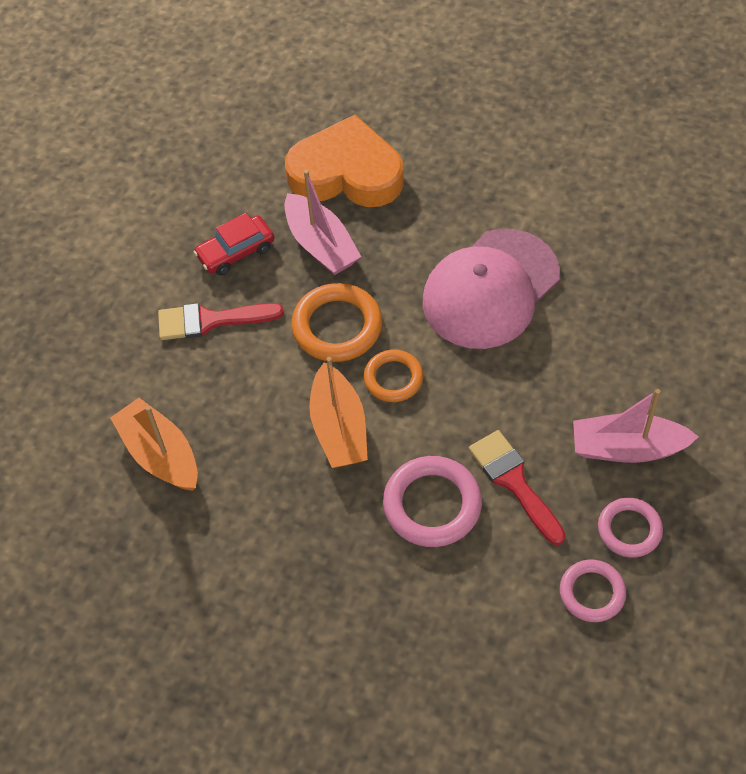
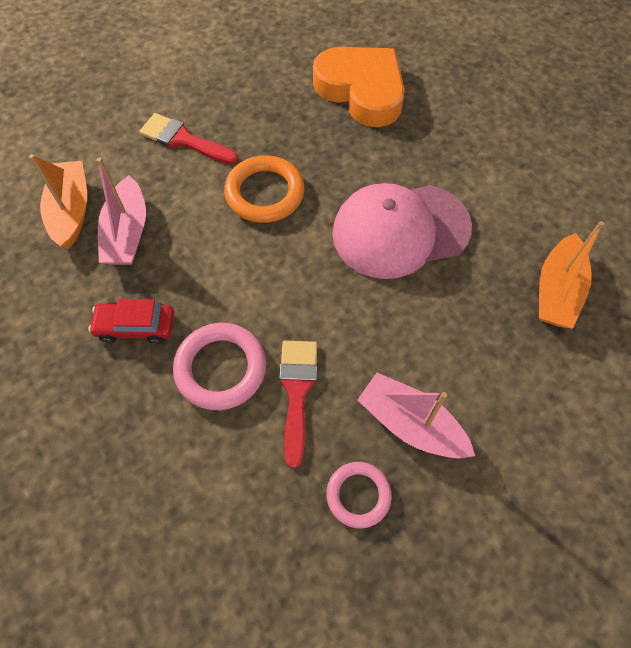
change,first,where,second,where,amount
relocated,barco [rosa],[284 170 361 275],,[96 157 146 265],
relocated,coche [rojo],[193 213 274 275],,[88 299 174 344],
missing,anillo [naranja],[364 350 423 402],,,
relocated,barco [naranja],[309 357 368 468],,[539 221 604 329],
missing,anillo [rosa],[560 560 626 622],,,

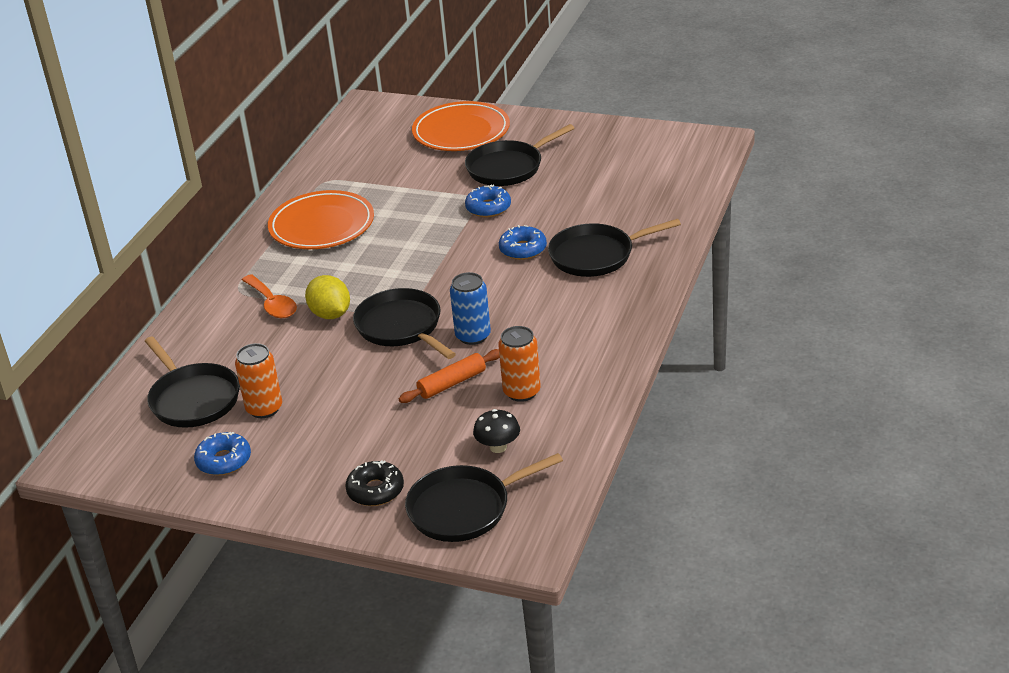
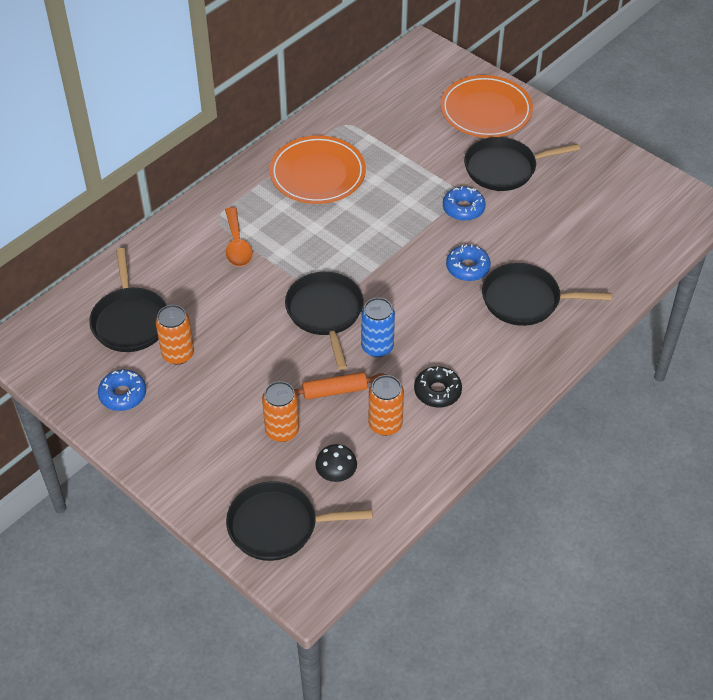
change,first,where,second,where,amount
missing,limón [amarillo],[305 275 350 319],,,
relocated,rosquilla [negro],[345 460 404 506],,[414 366 462 408],
appeared,,,lata [naranja],[262 381 299 442],

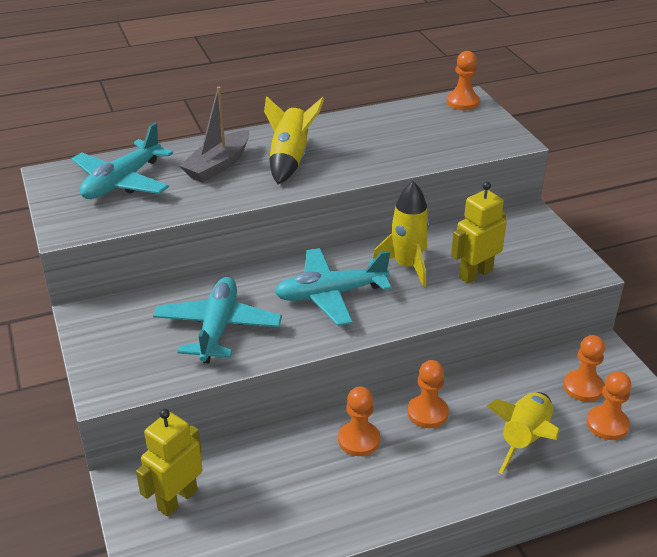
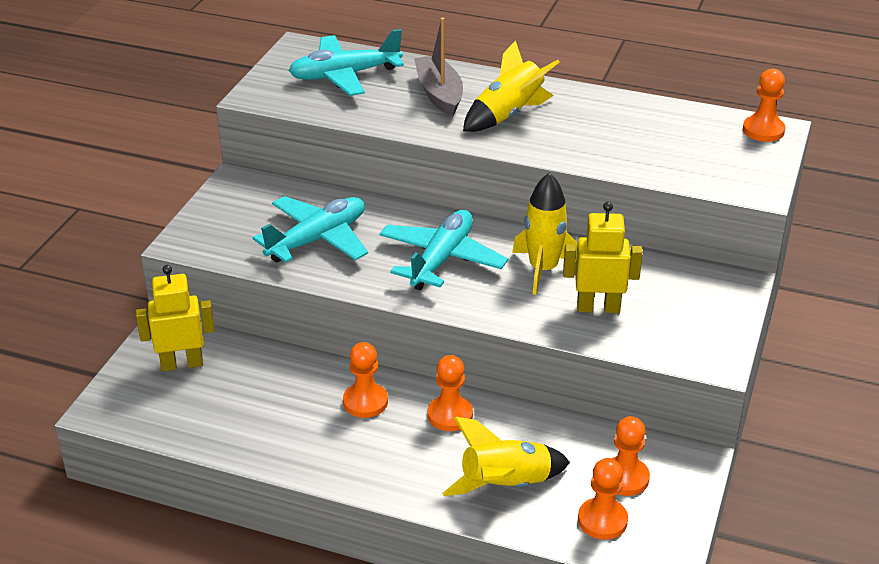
change,first,where,second,where,amount
spun,barco [gris],[179 87 249 183],,[414 18 463 117],90 degrees clockwise
spun,avión [turquesa],[275 248 392 326],,[379 210 508 290],90 degrees clockwise

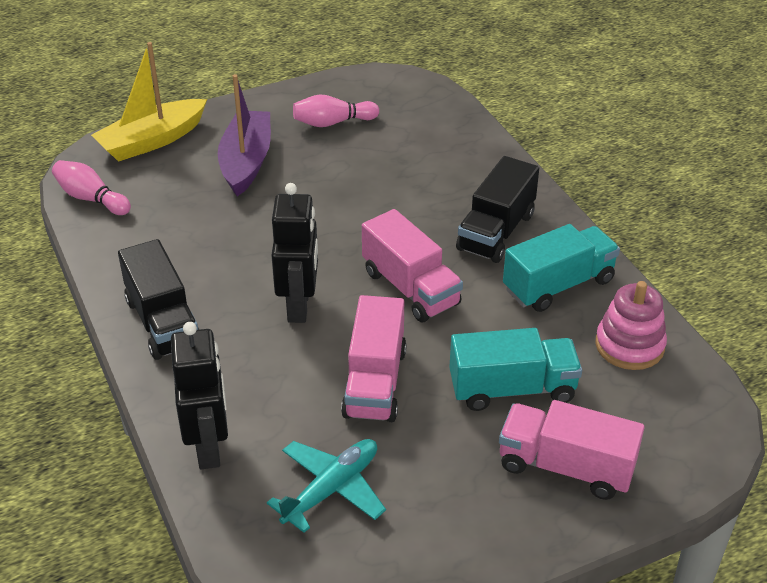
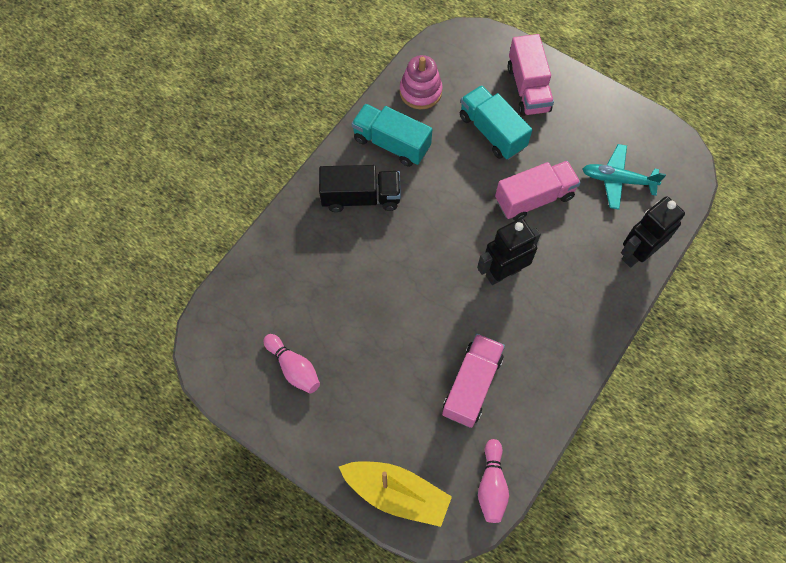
change,first,where,second,where,amount
missing,barco [morado],[218 74 271 196],,,
relocated,camión [rosa],[362 209 463 322],,[442 334 505 428],
missing,camión [negro],[118 239 200 360],,,

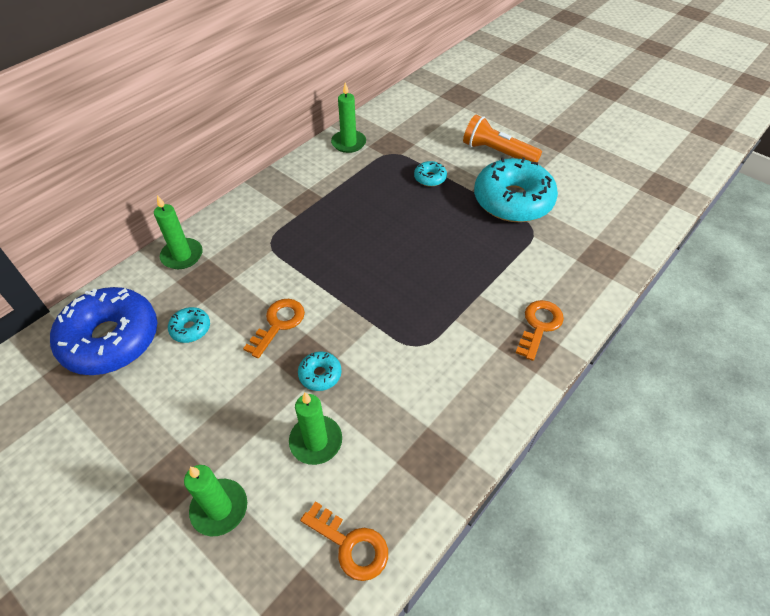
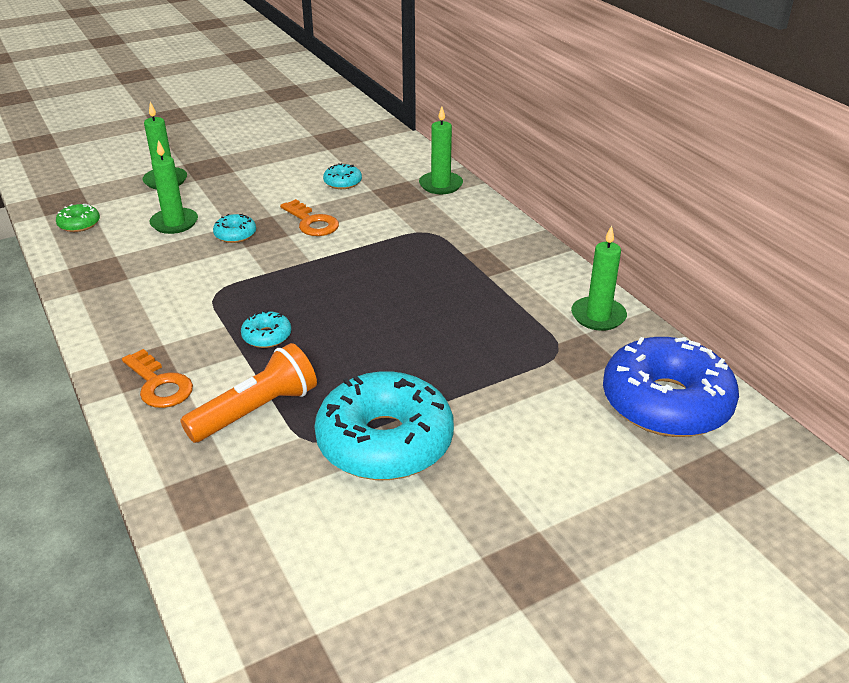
change,first,where,second,where,amount
relocated,lámpara de mano [naranja],[463 115 542 162],,[180 343 317 443],
relocated,rosquilla [turquesa],[414 161 447 187],,[241 310 291 348],
relocated,rosquilla [azul],[50 287 157 375],,[603 337 739 437],
exchanged,llave [naranja],[300 501 388 581],rosquilla [verde],[56 204 100 232],

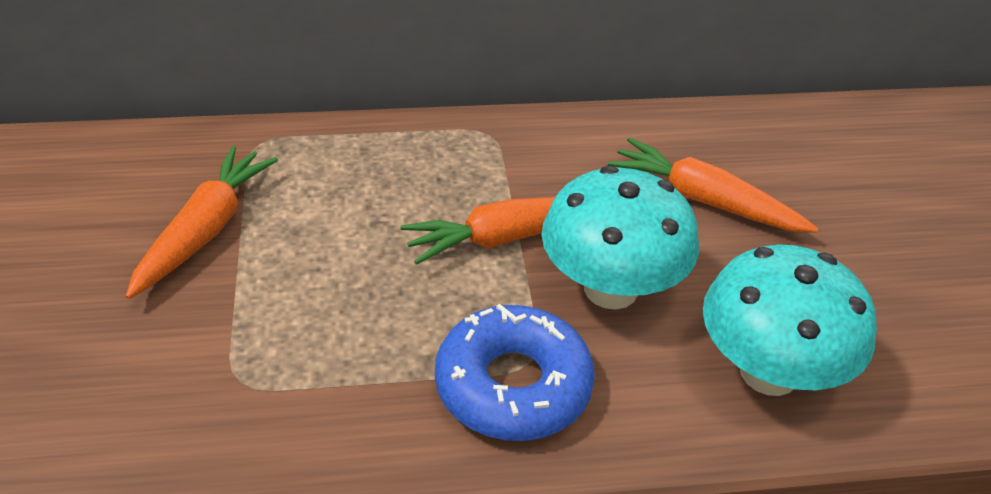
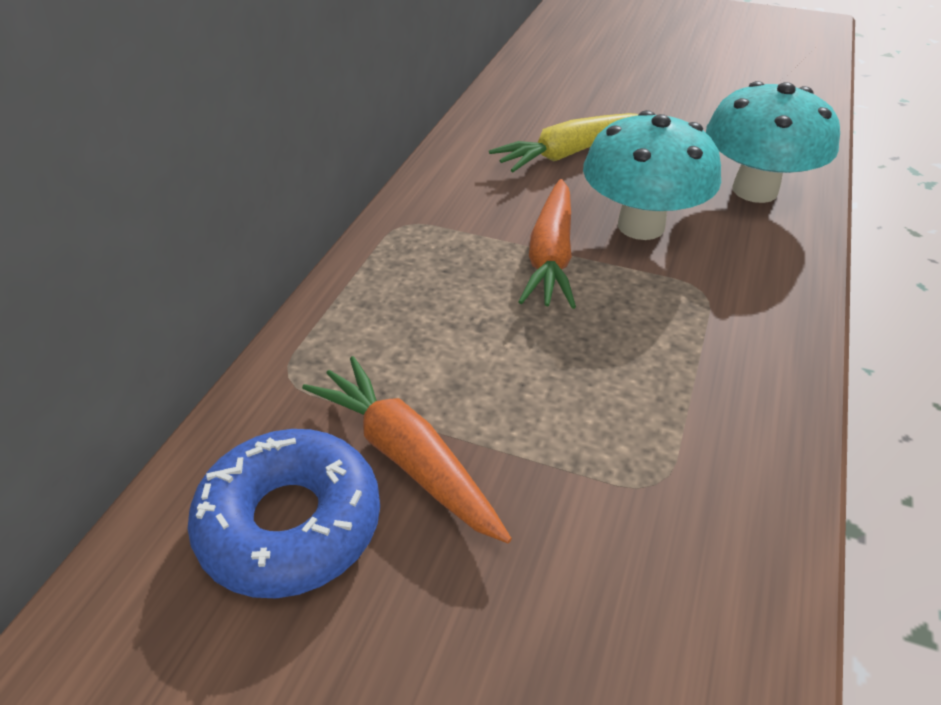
change,first,where,second,where,amount
colour,zanahoria [naranja],[608 137 818 232],zanahoria [amarillo],[489 113 638 172],
relocated,rosquilla [azul],[435 304 595 441],,[187 429 380 598],

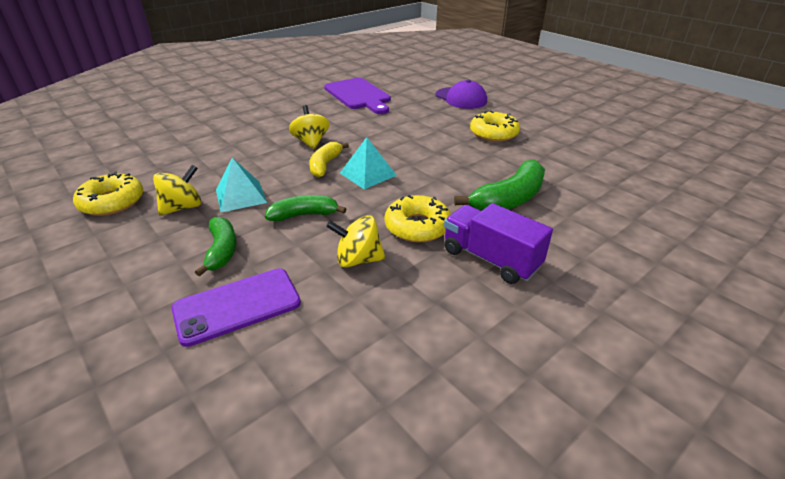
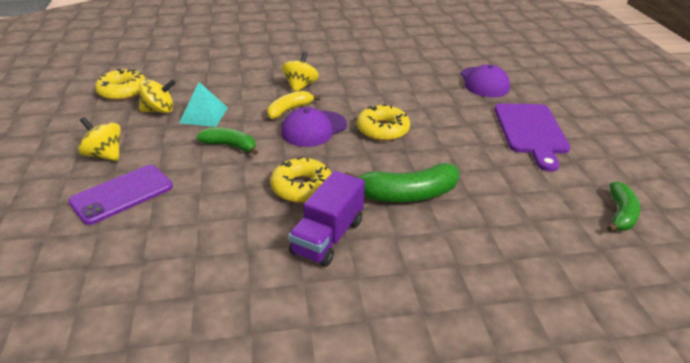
change,first,where,second,where,amount
relocated,tabla de cortar [morado],[324 78 391 114],,[494 103 570 172],
relocated,rosquilla [amarillo],[470 111 520 142],,[357 104 410 141],
exchanged,pirámide [turquesa],[340 137 397 189],gorra [morado],[281 107 347 147],
spun,camión [morado],[444 203 553 284],,[289 171 365 267],135 degrees counterclockwise
relocated,peonza [amarillo],[326 215 386 268],,[78 117 121 161],
relocated,plátano [verde],[195 217 236 277],,[607 182 640 232],
spun,móvil [morado],[171 268 301 347],,[68 165 173 225],45 degrees counterclockwise

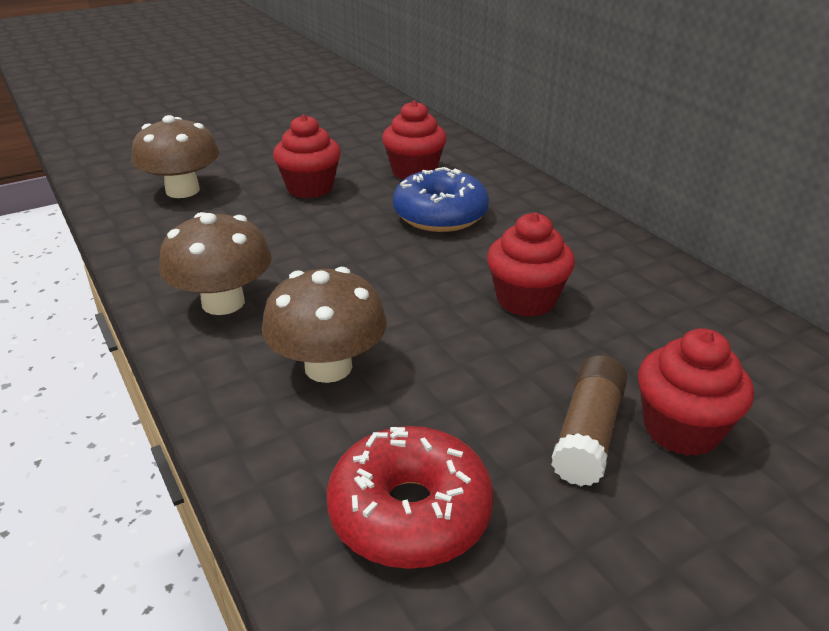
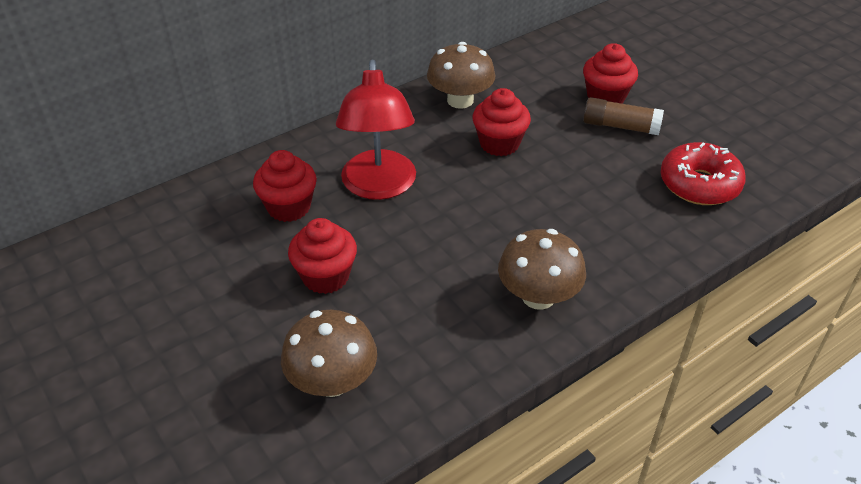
change,first,where,second,where,amount
exchanged,rosquilla [azul],[393 167 489 232],lámpara [rojo],[336 60 416 200],
relocated,seta [marrón],[262 267 387 383],,[427 42 496 109],

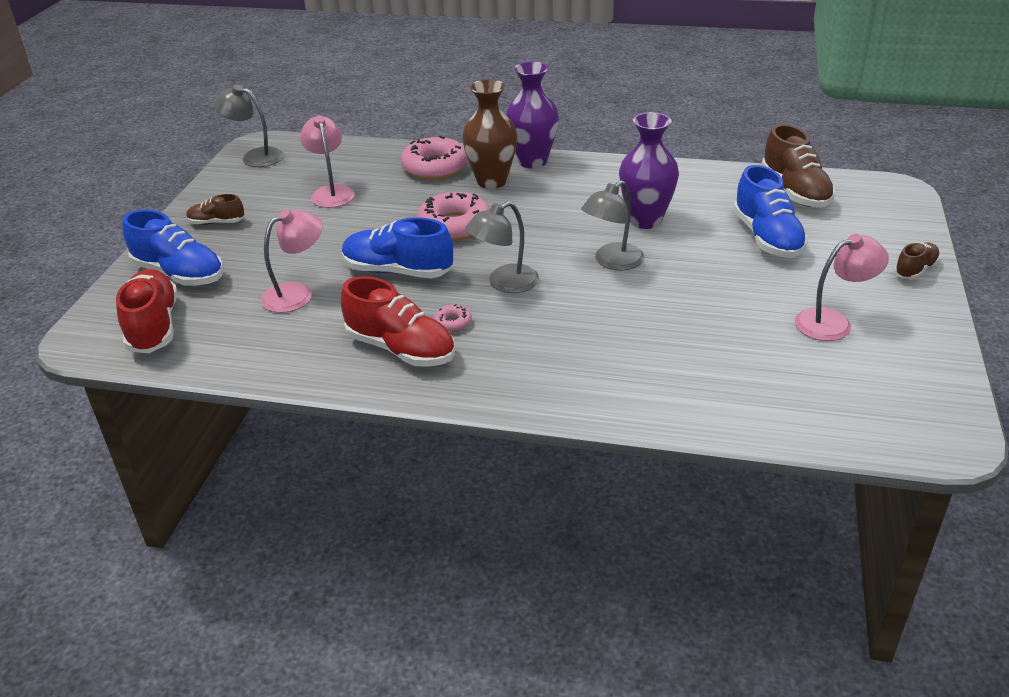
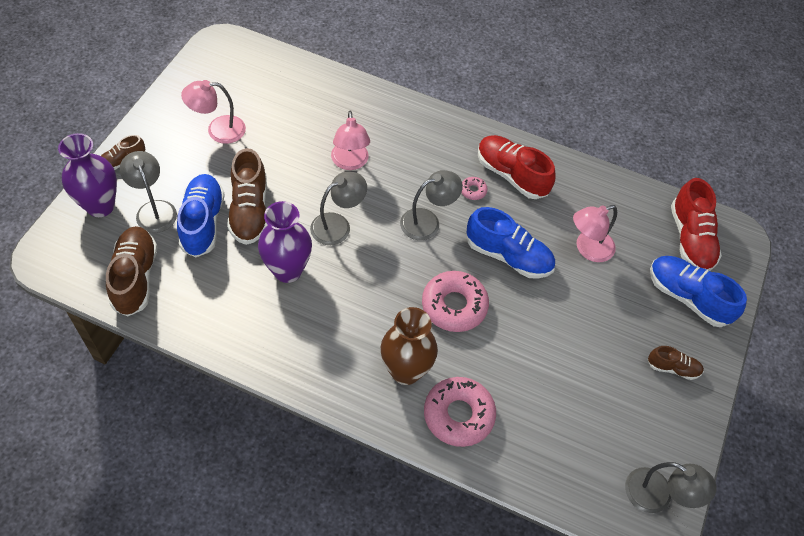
change,first,where,second,where,amount
relocated,florero [morado],[506 62 559 168],,[58 133 117 217],
relocated,lámpara [rosa],[300 115 355 208],,[331 111 370 170],
appeared,,,zapato [marrón],[227 148 268 245],
appeared,,,lámpara [gris],[120 151 177 233],

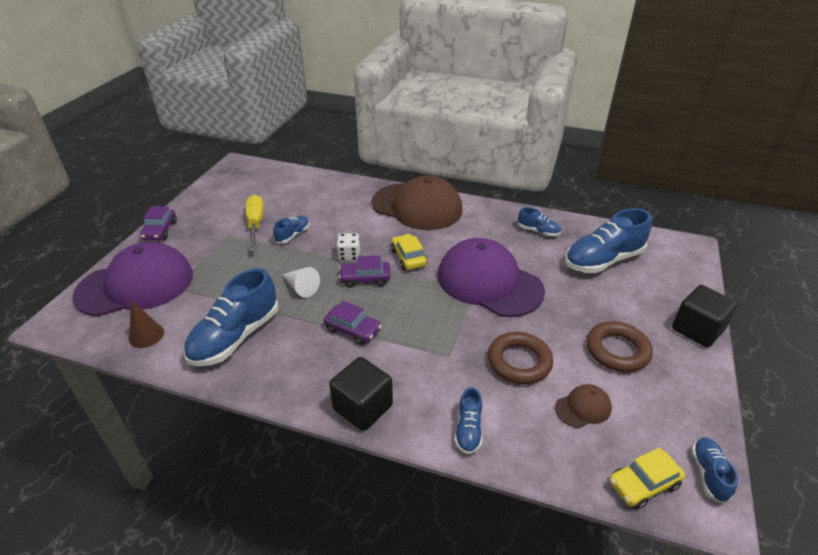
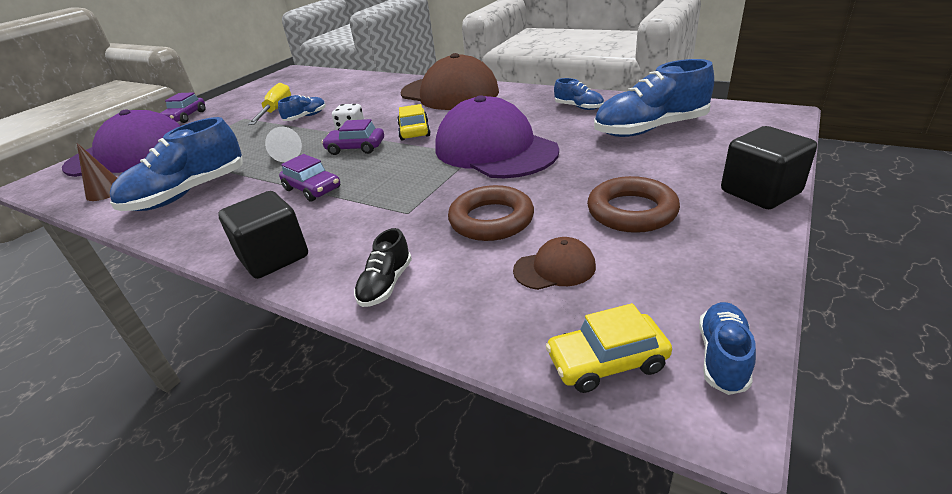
change,first,where,second,where,amount
colour,zapato [azul],[455 387 482 455],zapato [negro],[354 228 412 307],

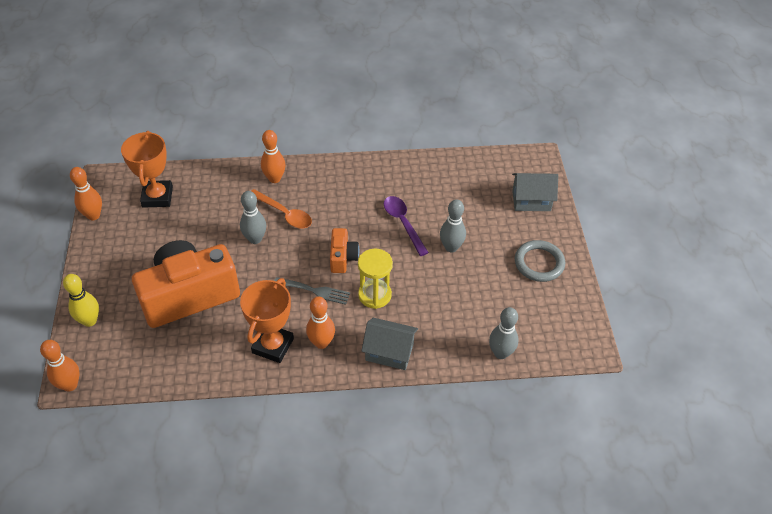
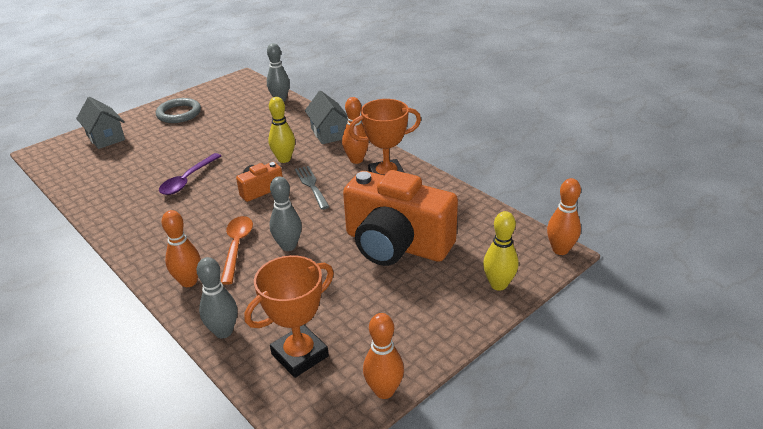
change,first,where,second,where,amount
relocated,bolo [gris],[440 199 466 252],,[196 257 237 338],
exchanged,reloj de arena [amarillo],[358 248 393 309],bolo [amarillo],[268 97 295 163],

